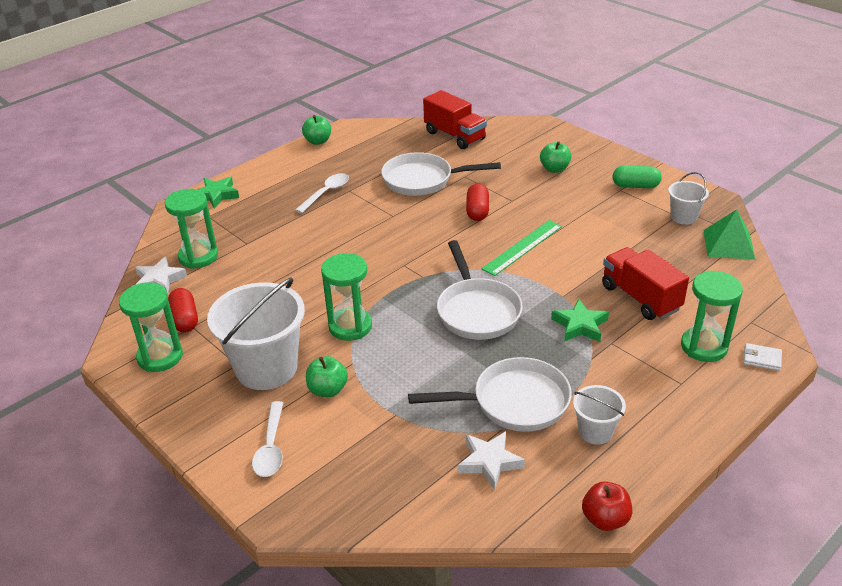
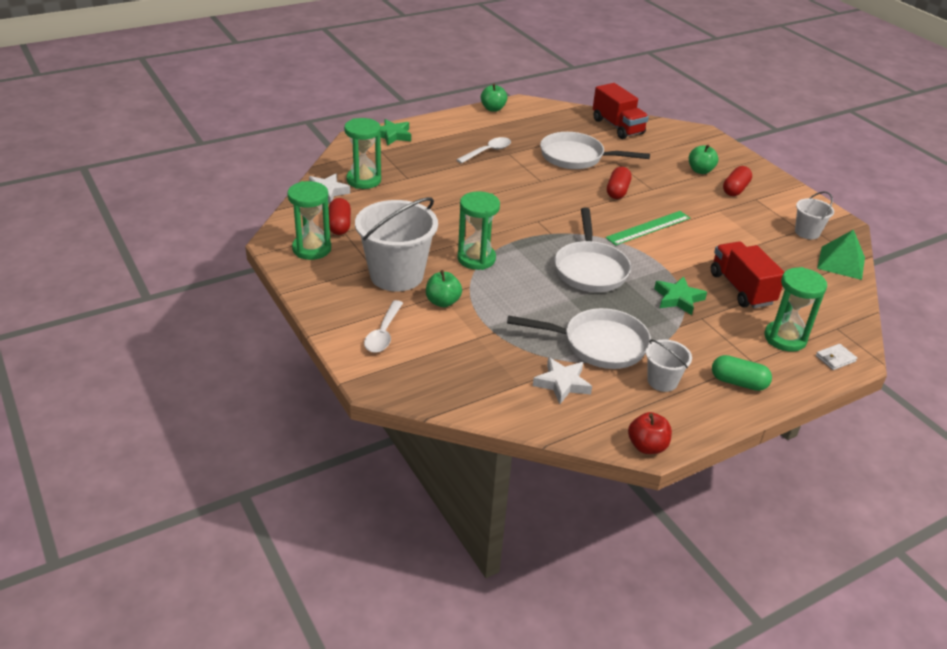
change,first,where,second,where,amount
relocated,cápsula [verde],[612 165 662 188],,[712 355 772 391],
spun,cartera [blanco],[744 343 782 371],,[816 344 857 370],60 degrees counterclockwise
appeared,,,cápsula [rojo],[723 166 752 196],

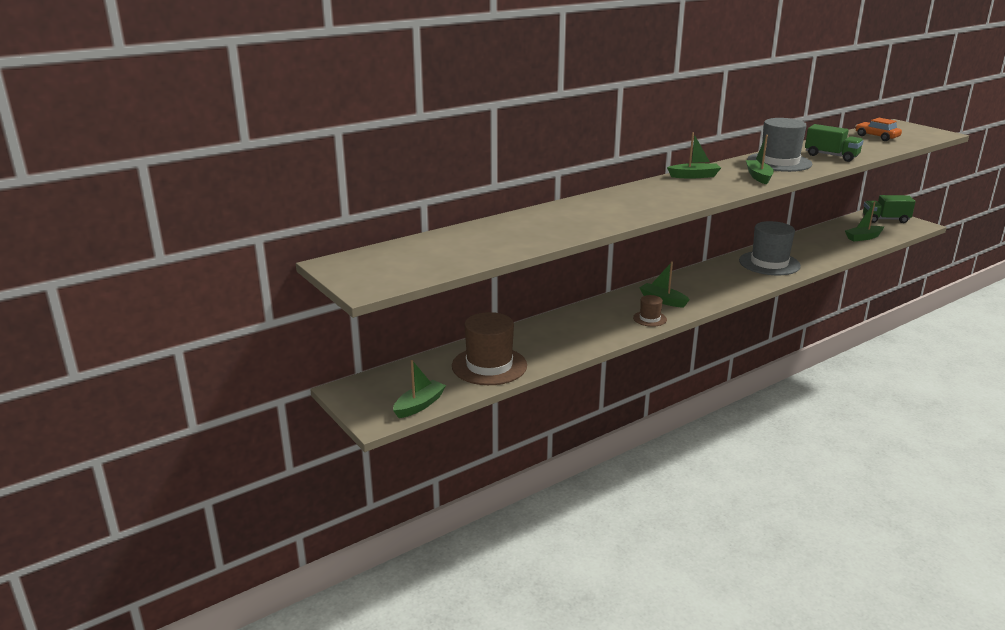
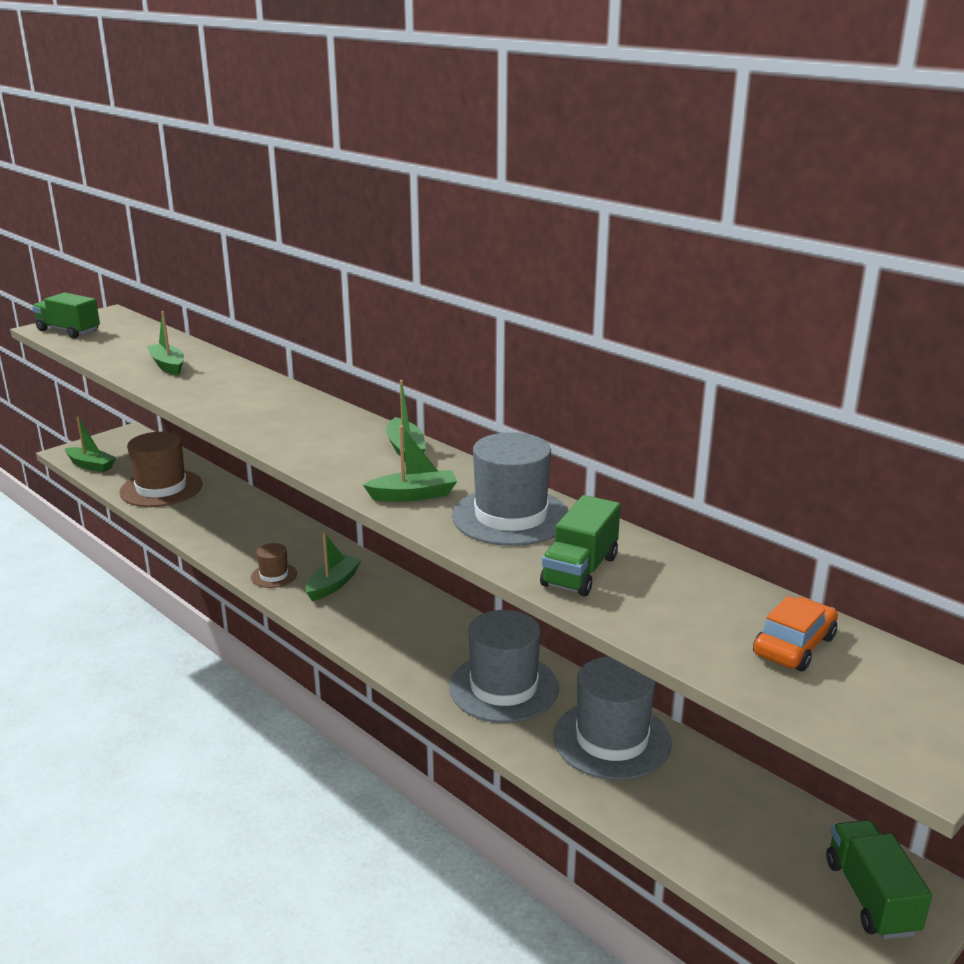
change,first,where,second,where,amount
relocated,barco [verde],[845 202 884 241],,[147 311 184 375],
appeared,,,camión [verde],[32 292 100 338],
appeared,,,sombrero [gris],[553 656 672 780],

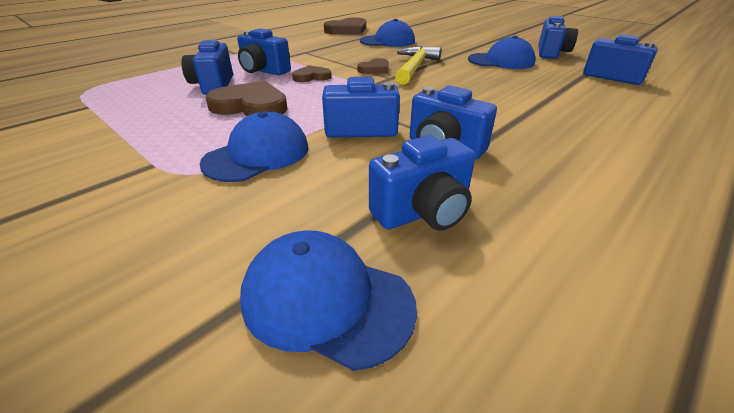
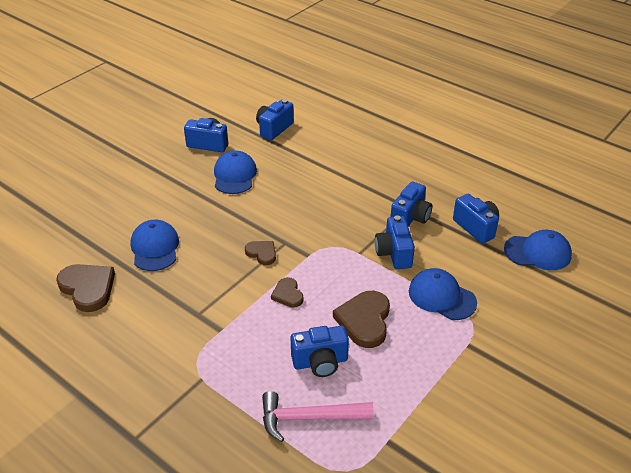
change,first,where,second,where,amount
missing,cámara [azul],[237 28 291 75],,,
missing,martillo [amarillo],[395 46 442 85],,,
spun,gorra [azul],[240 230 417 371],,[504 230 572 270],105 degrees counterclockwise
appeared,,,martillo [rosa],[262 391 374 442],

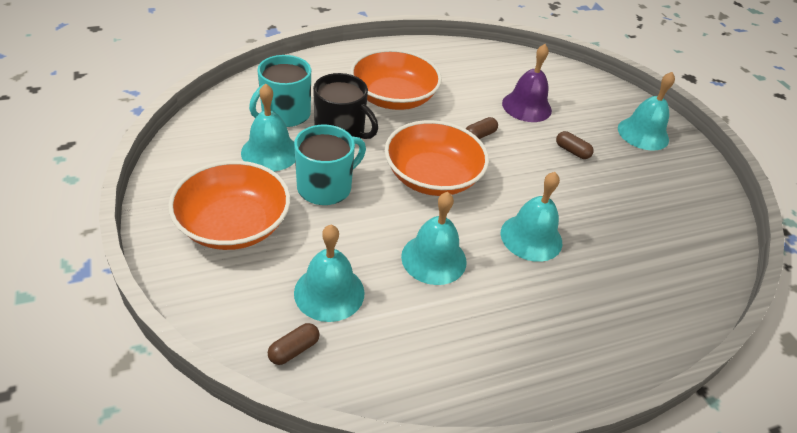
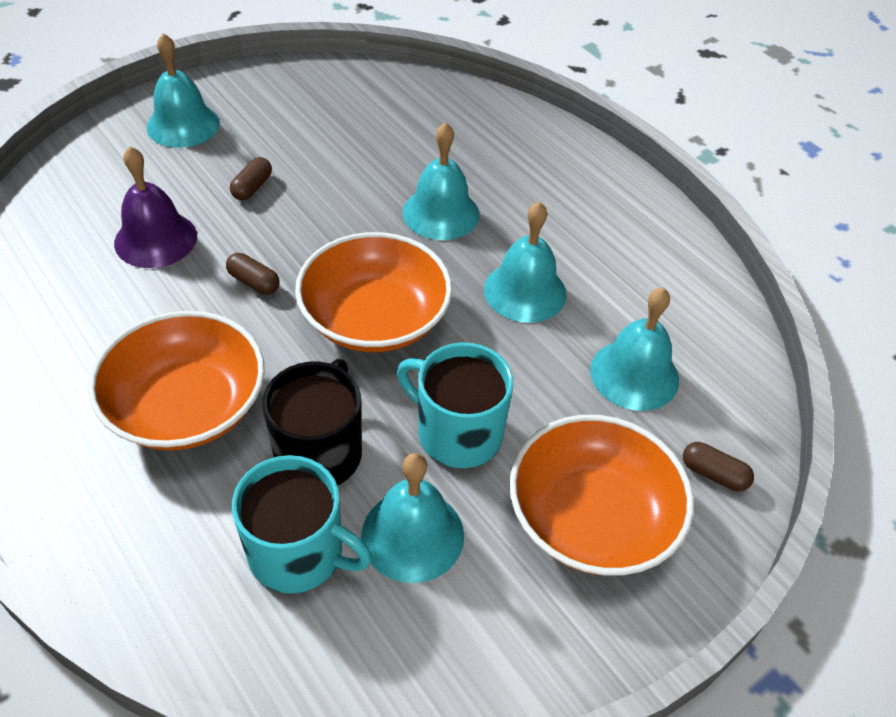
change,first,where,second,where,amount
relocated,cápsula [marrón],[268 323 320 365],,[683 442 754 491],

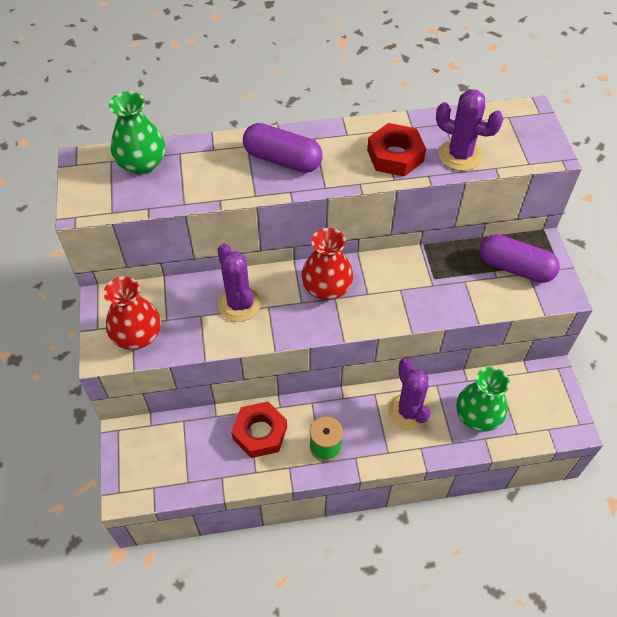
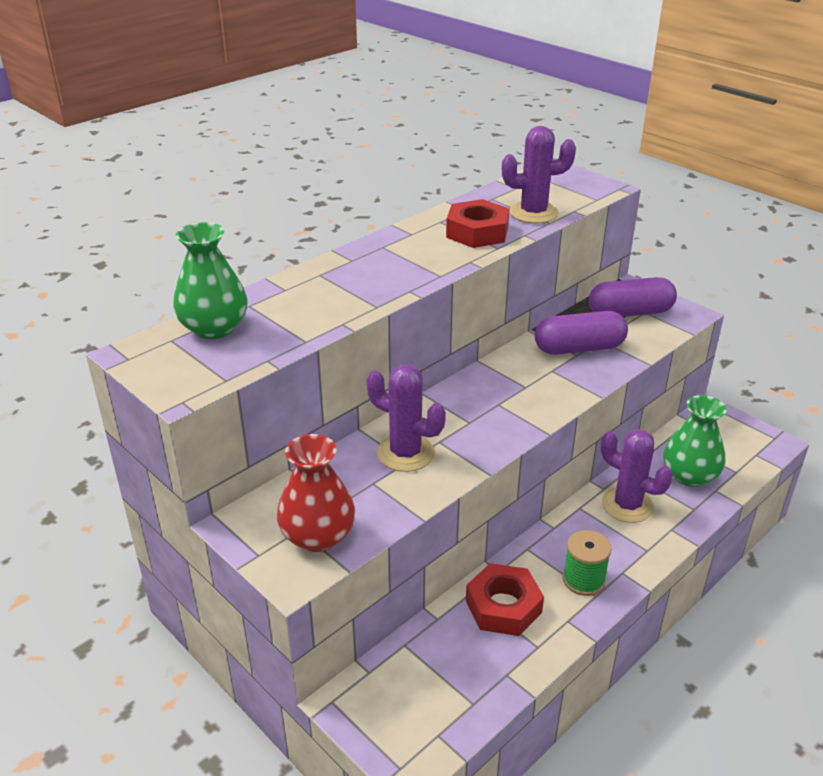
change,first,where,second,where,amount
relocated,cápsula [morado],[243 123 323 173],,[535 311 628 355],
missing,florero [rojo],[301 228 353 300],,,

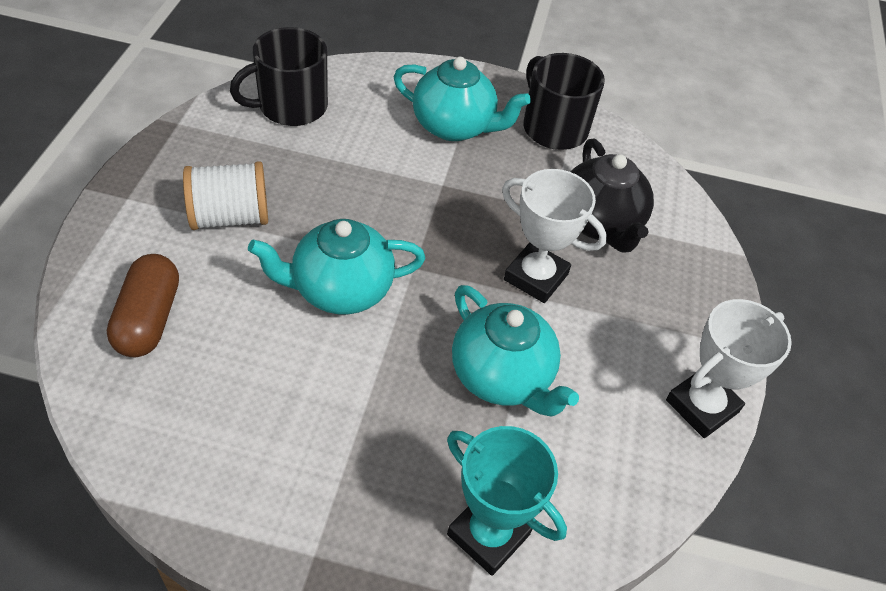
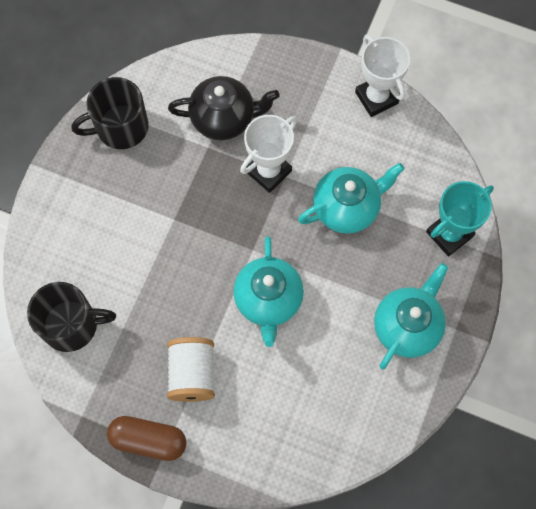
change,first,where,second,where,amount
spun,taza [negro],[230 27 328 126],,[27 282 116 352],75 degrees counterclockwise
relocated,tetera [turquesa],[394 57 531 141],,[374 263 448 369],
relocated,cápsula [marrón],[107 254 179 357],,[107 416 186 461],

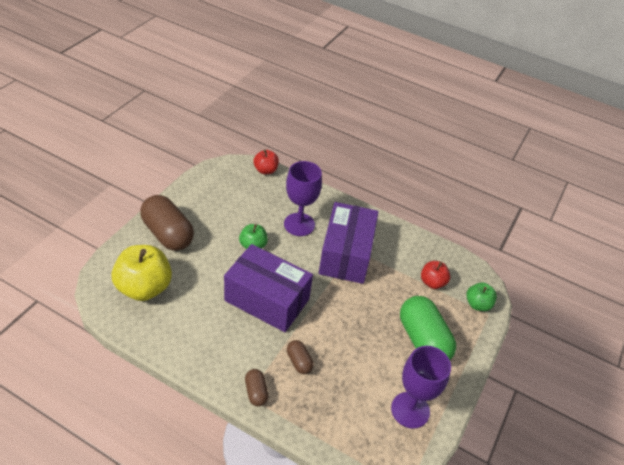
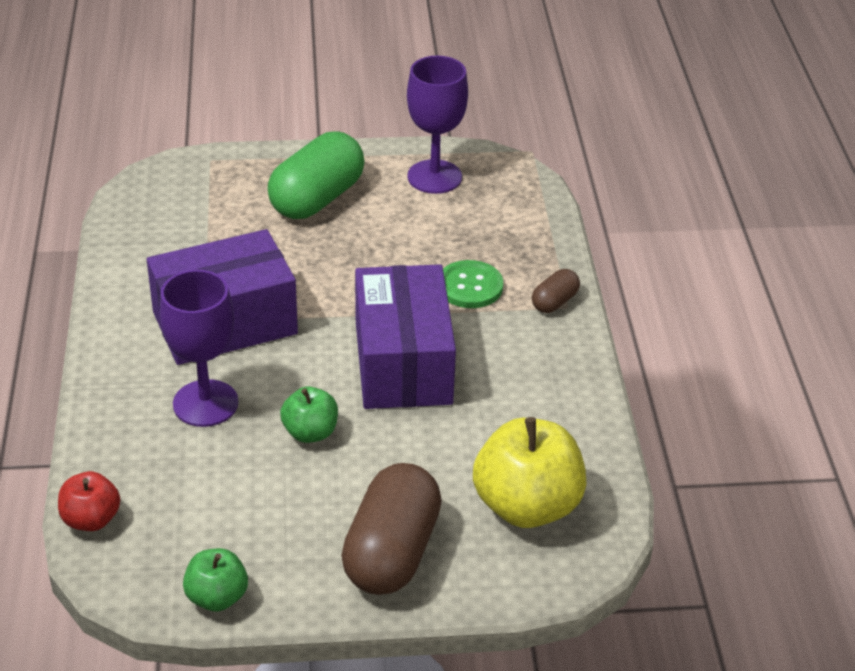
change,first,where,second,where,amount
missing,manzana [rojo],[421 261 450 289],,,
relocated,manzana [verde],[466 283 497 311],,[183 548 248 611],
exchanged,cápsula [marrón],[287 340 314 374],botón [verde],[443 260 503 308],

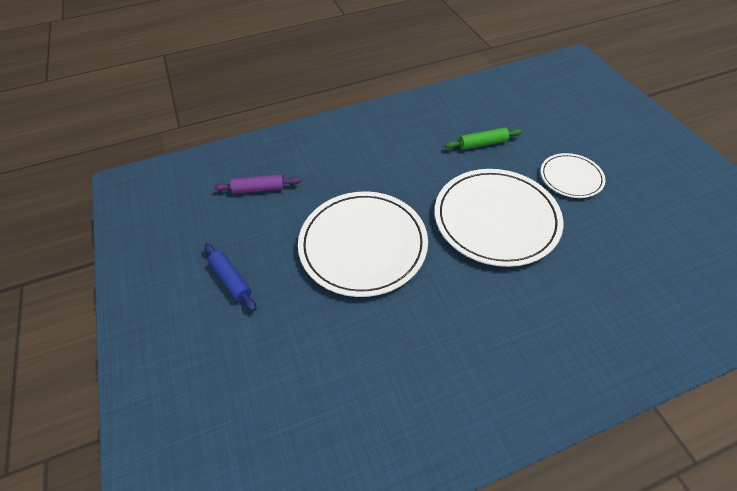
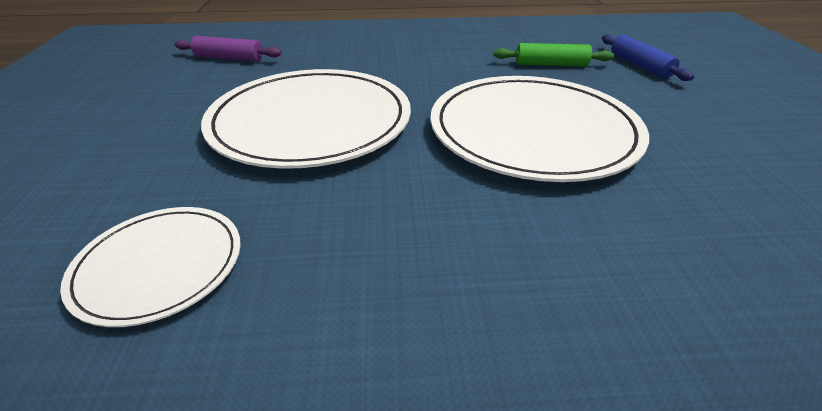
change,first,where,second,where,amount
relocated,plato [blanco],[540 153 606 198],,[60 207 241 327],
relocated,rodillo [azul],[205 243 256 311],,[602 34 694 81],

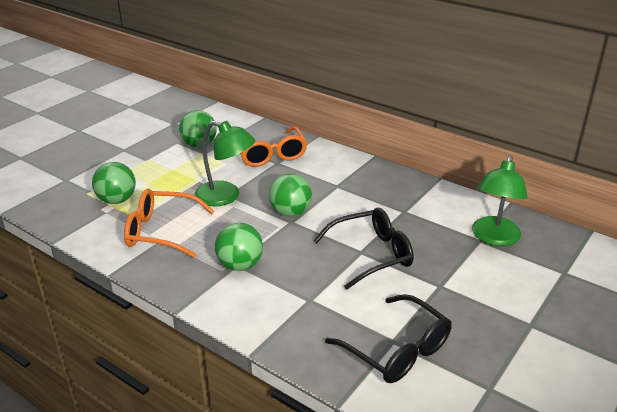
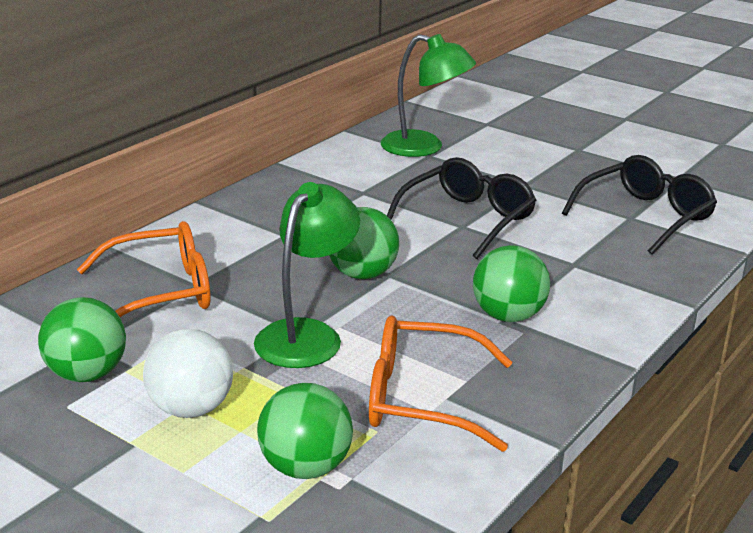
change,first,where,second,where,amount
spun,gafas [naranja],[124 189 215 258],,[369 315 512 452],90 degrees clockwise
spun,gafas [negro],[313 208 414 290],,[387 157 536 259],60 degrees clockwise
appeared,,,pelota [blanco],[143 329 233 418],

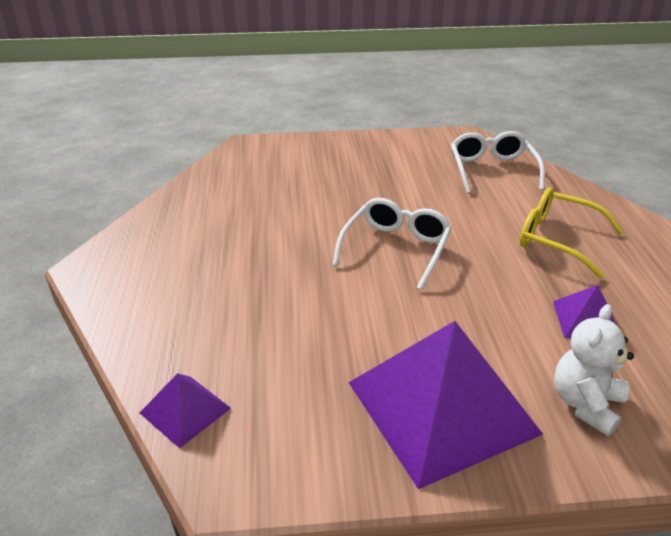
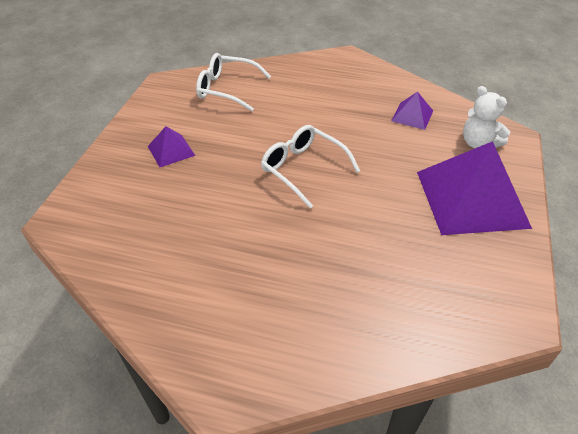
change,first,where,second,where,amount
missing,gafas [amarillo],[520 188 624 278],,,
relocated,pirámide [morado],[140 373 231 448],,[148 126 195 167],

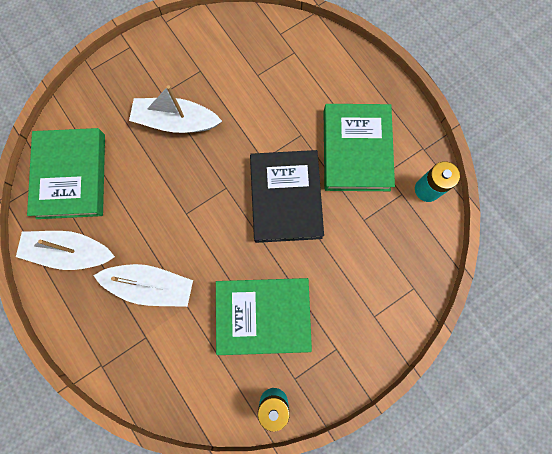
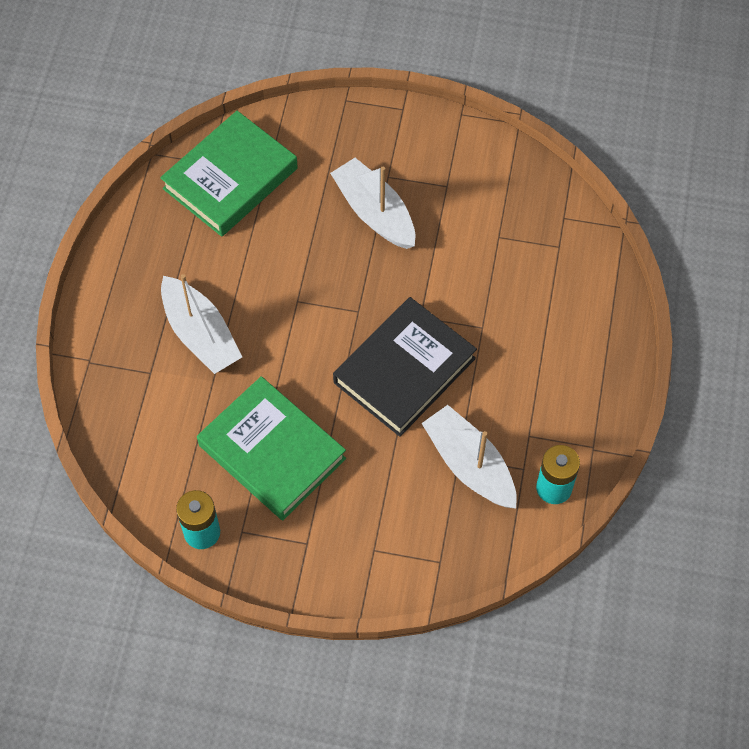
change,first,where,second,where,amount
missing,libro [verde],[324 104 395 191],,,
relocated,barco [blanco],[16 231 115 270],,[422 405 517 509],

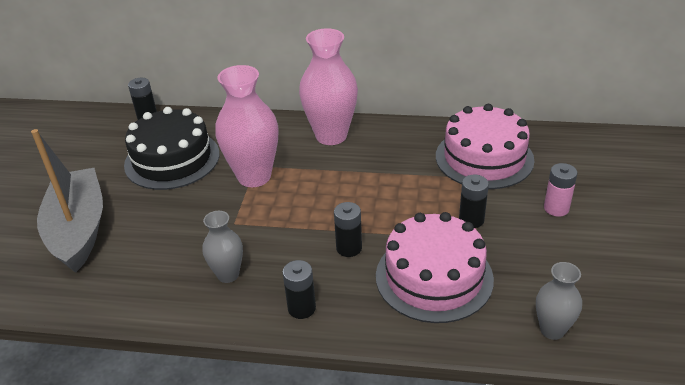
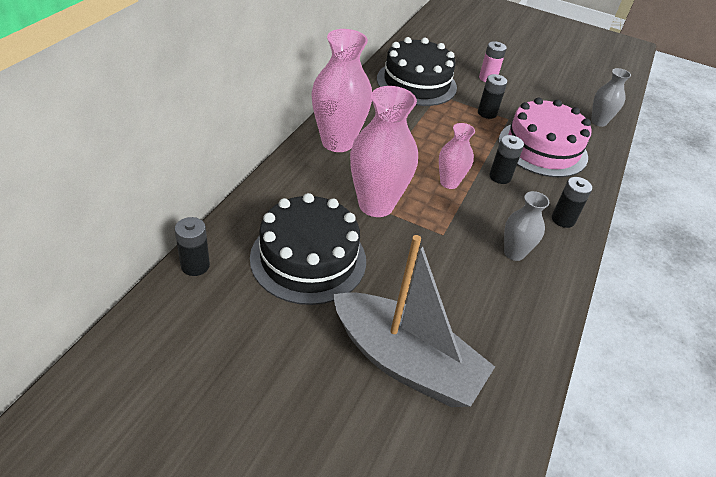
change,first,where,second,where,amount
colour,tarta [rosa],[436 104 534 189],tarta [negro],[377 37 457 106],
spun,barco [gris],[31 129 103 273],,[333 235 495 407],150 degrees counterclockwise
appeared,,,florero [rosa],[439 123 475 189],

